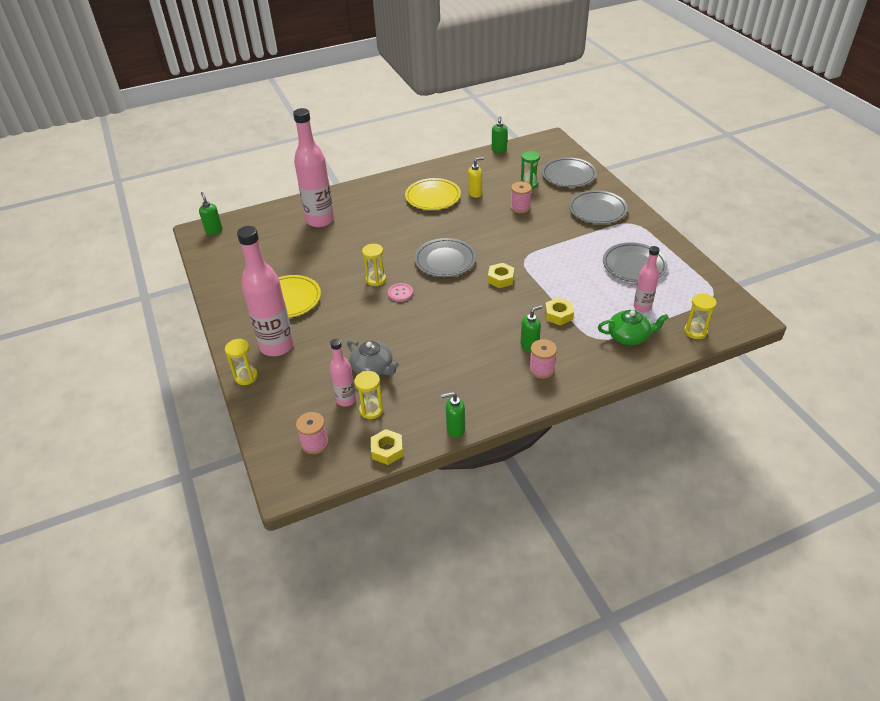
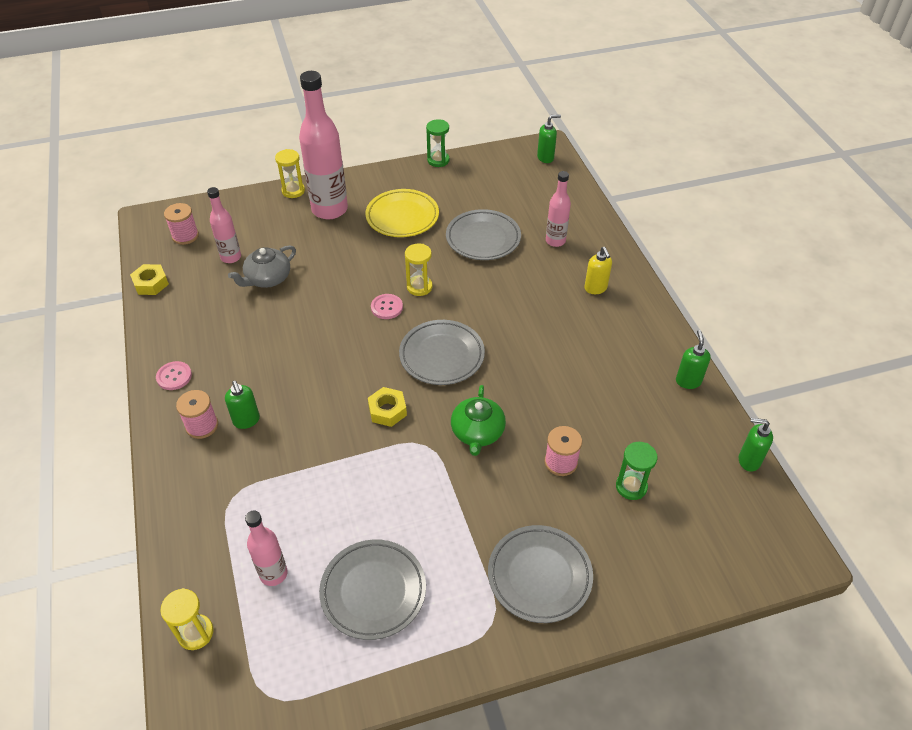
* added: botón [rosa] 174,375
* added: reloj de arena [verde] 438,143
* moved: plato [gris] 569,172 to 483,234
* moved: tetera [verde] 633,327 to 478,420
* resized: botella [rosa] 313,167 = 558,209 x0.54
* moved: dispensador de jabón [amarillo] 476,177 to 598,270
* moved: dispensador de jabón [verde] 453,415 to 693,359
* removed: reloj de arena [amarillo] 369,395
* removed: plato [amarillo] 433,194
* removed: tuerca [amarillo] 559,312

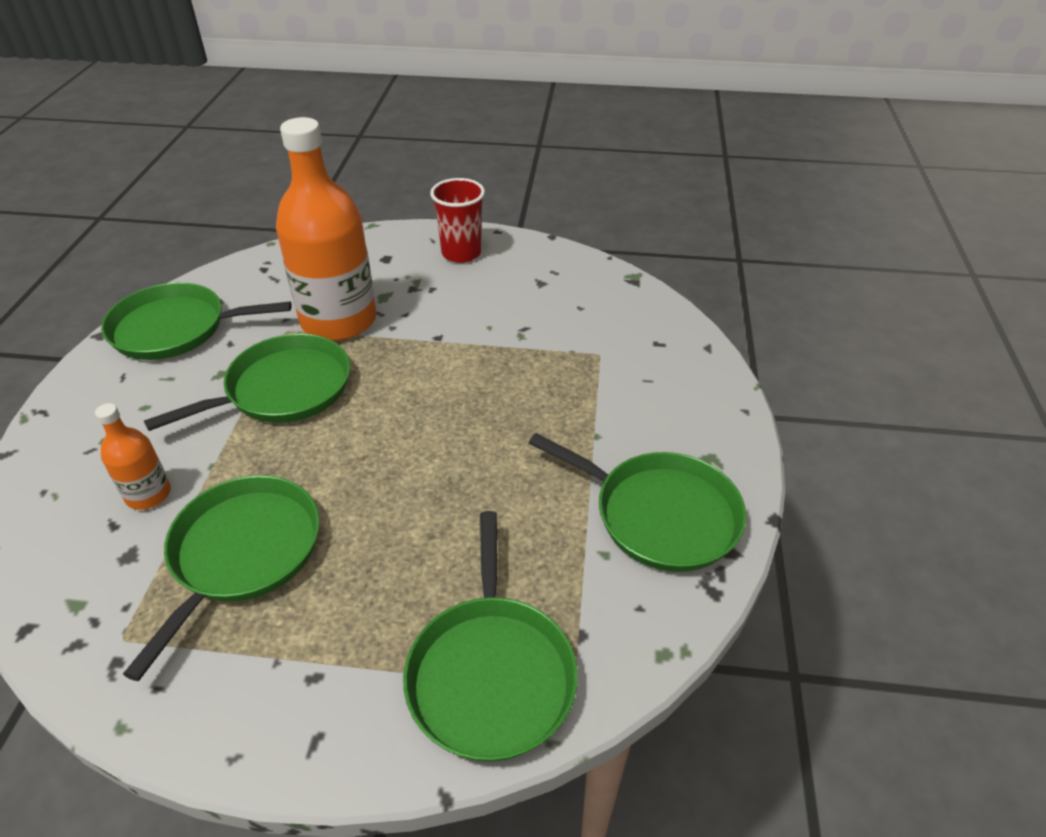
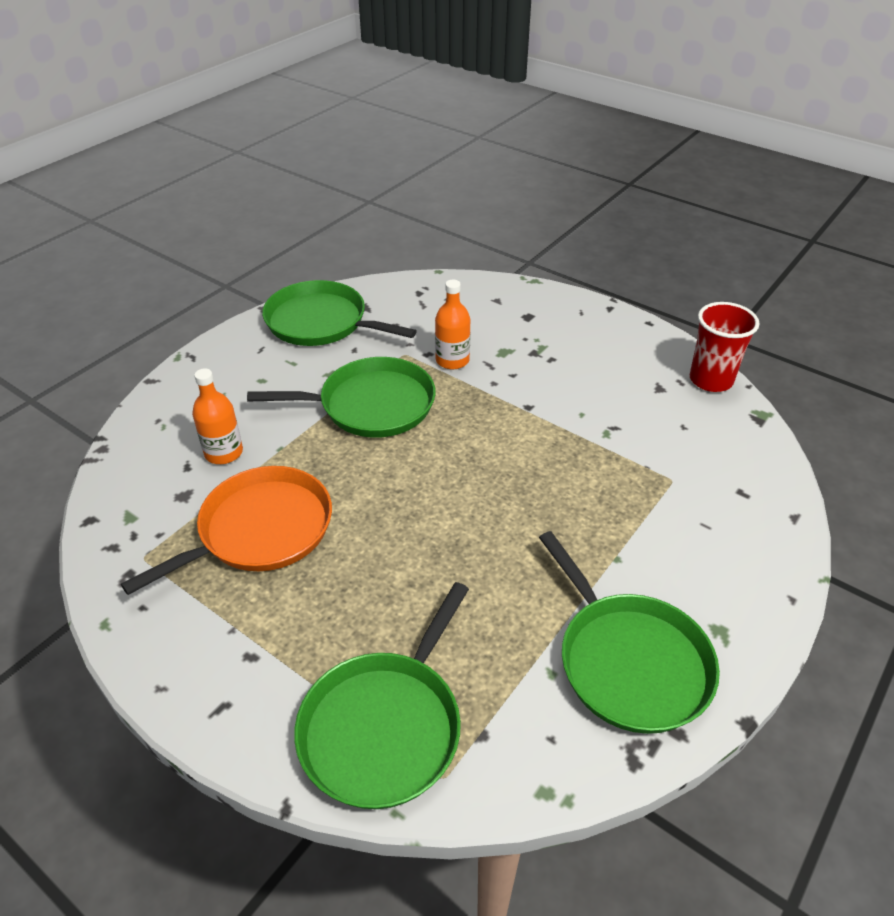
* recoloured: sartén [verde] 221,578 to sartén [naranja] 226,530
* resized: botella [naranja] 326,229 = 452,324 x0.47
* moved: vaso [rojo] 457,220 to 724,347

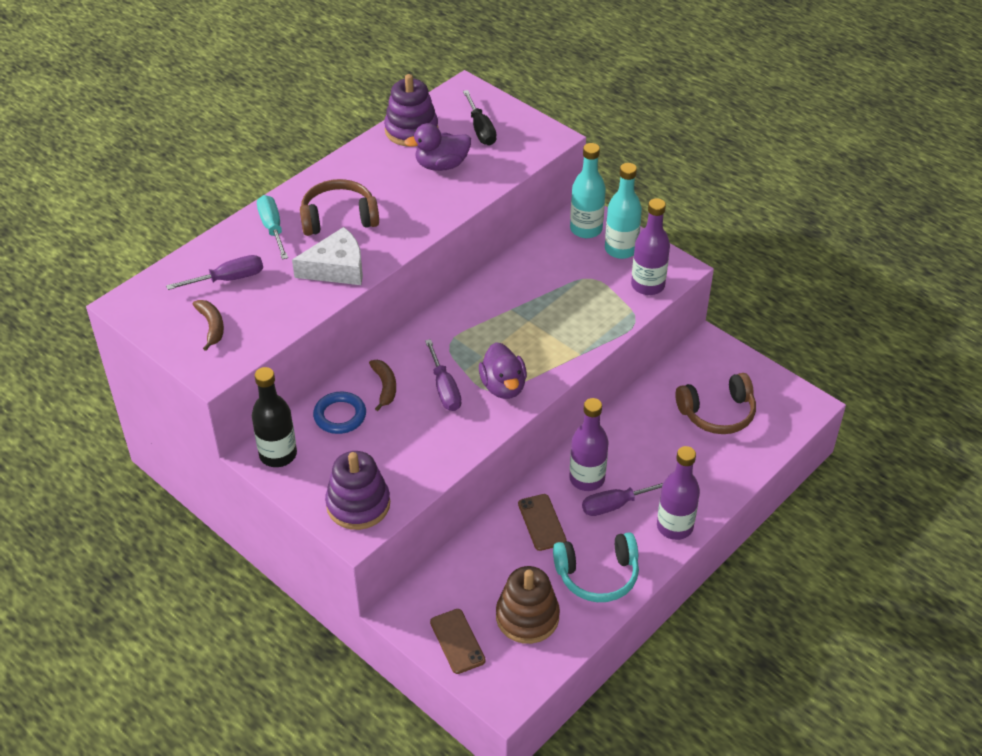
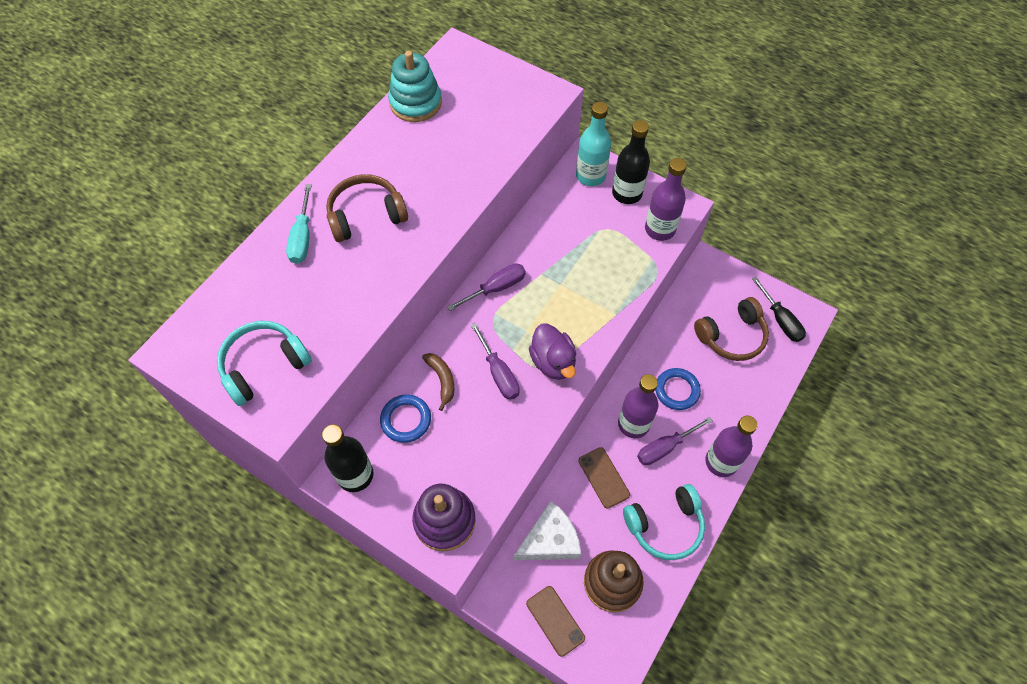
* replaced: plátano [marrón] 208,325 to auriculares [turquesa] 264,363
* turned: destornillador [turquesa] 272,227 = 299,224 150 degrees counterclockwise
* recoloured: juguete apilable [morado] 411,110 to juguete apilable [turquesa] 415,86
* moved: destornillador [morado] 214,272 to 486,287
* moved: queso [blanco] 327,256 to 547,530
* recoloured: botella [turquesa] 623,211 to botella [negro] 631,162
* added: anillo [azul] 678,389
* moved: destornillador [negro] 480,117 to 779,309
* removed: pato [morado] 437,147

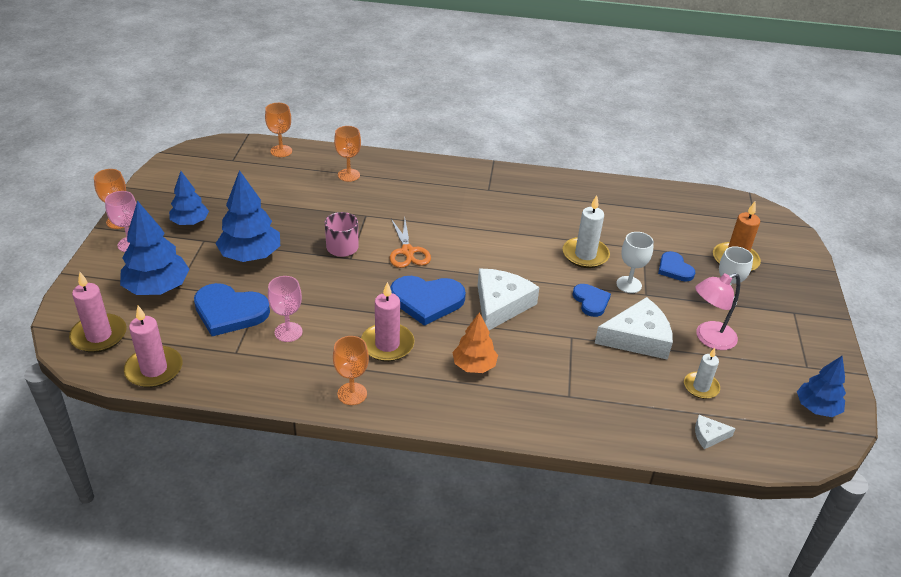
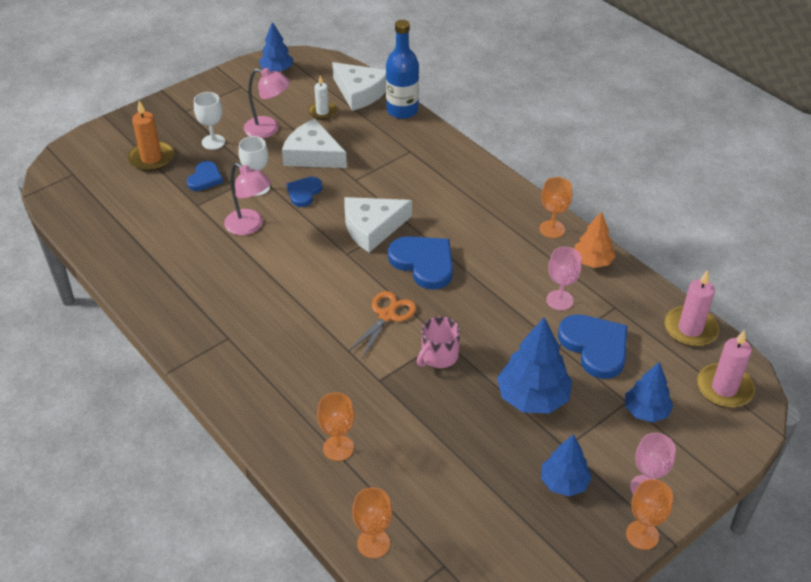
* replaced: vela [blanco] 586,231 to lámpara [rosa] 247,199
* resized: queso [blanco] 715,432 = 359,86 x2.16
* added: botella [azul] 402,69
* moved: árbol [naranja] 475,342 to 595,239
* resized: árbol [azul] 155,248 = 649,392 x0.64
* removed: vela [rosa] 387,322

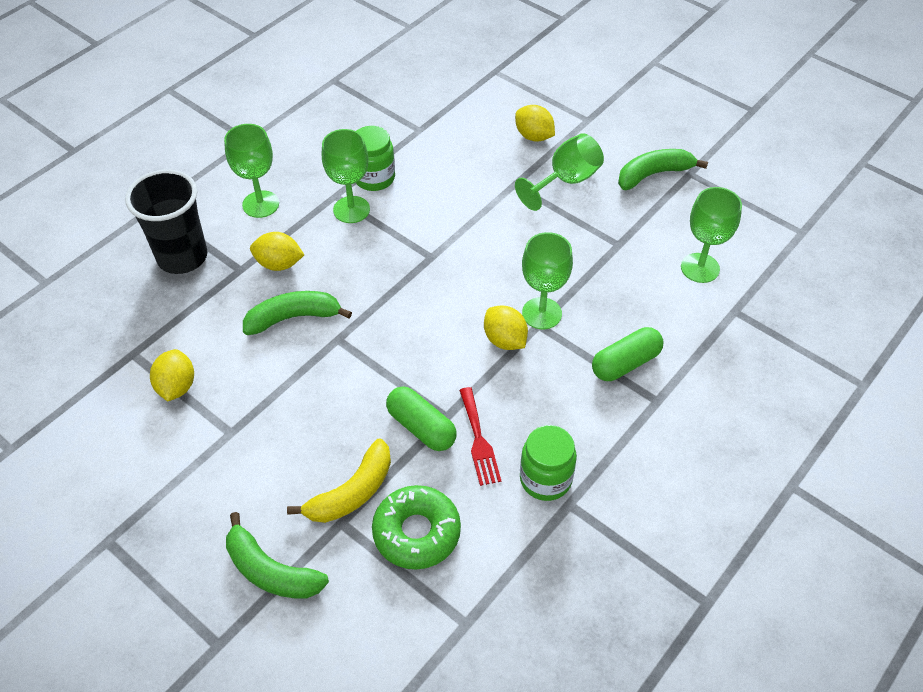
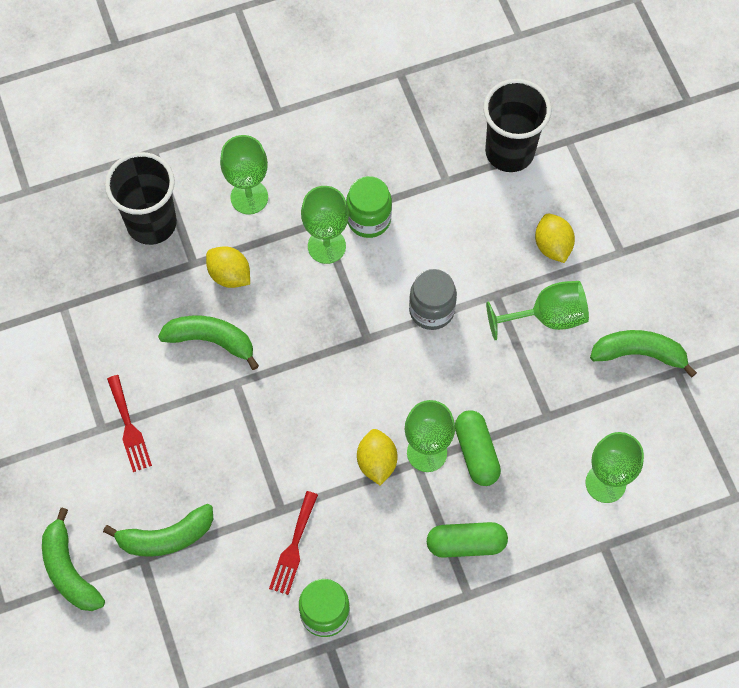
* recoloured: plátano [amarillo] 339,481 to plátano [verde] 158,530
* added: tenedor [rojo] 129,423
* added: tarro [gris] 433,299
* moved: cápsula [verde] 421,419 to 478,448
* added: vaso [negro] 517,125
* removed: limón [amarillo] 172,375
* removed: rosquilla [verde] 416,527

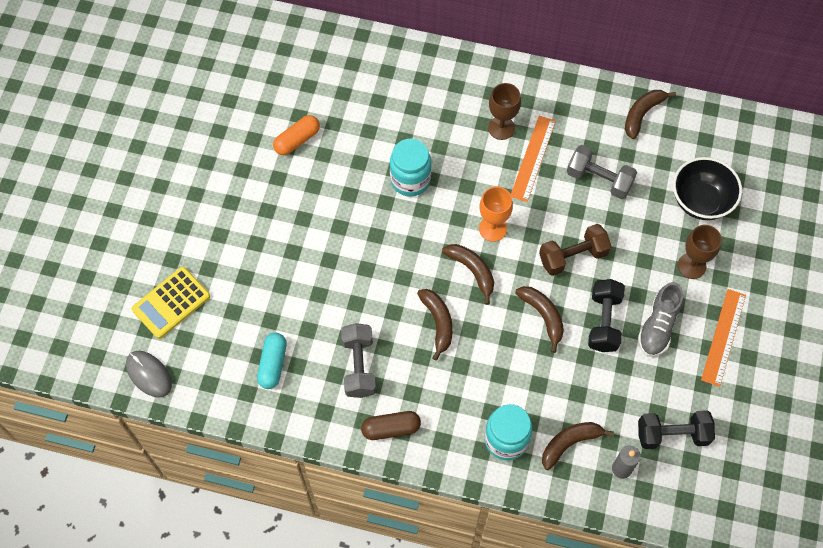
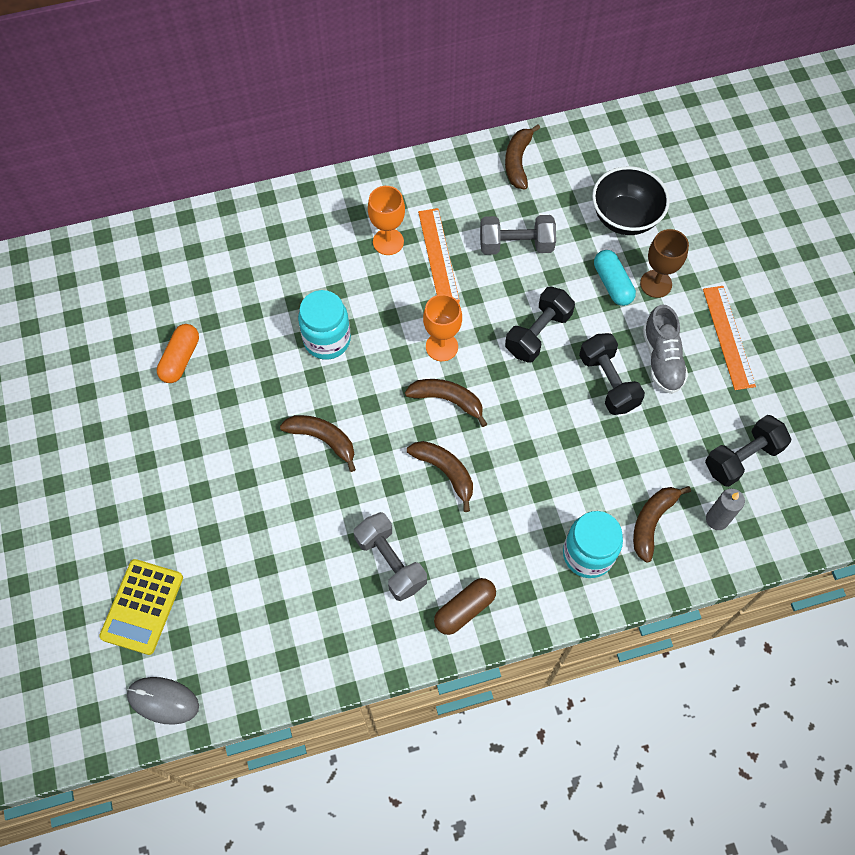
* moved: plátano [marrón] 539,319 to 318,443
* recoloured: copa [marrón] 504,111 to copa [naranja] 386,220
* recoloured: mancuerna [marrón] 575,250 to mancuerna [negro] 540,325
* moved: cápsula [turquesa] 272,361 to 615,278

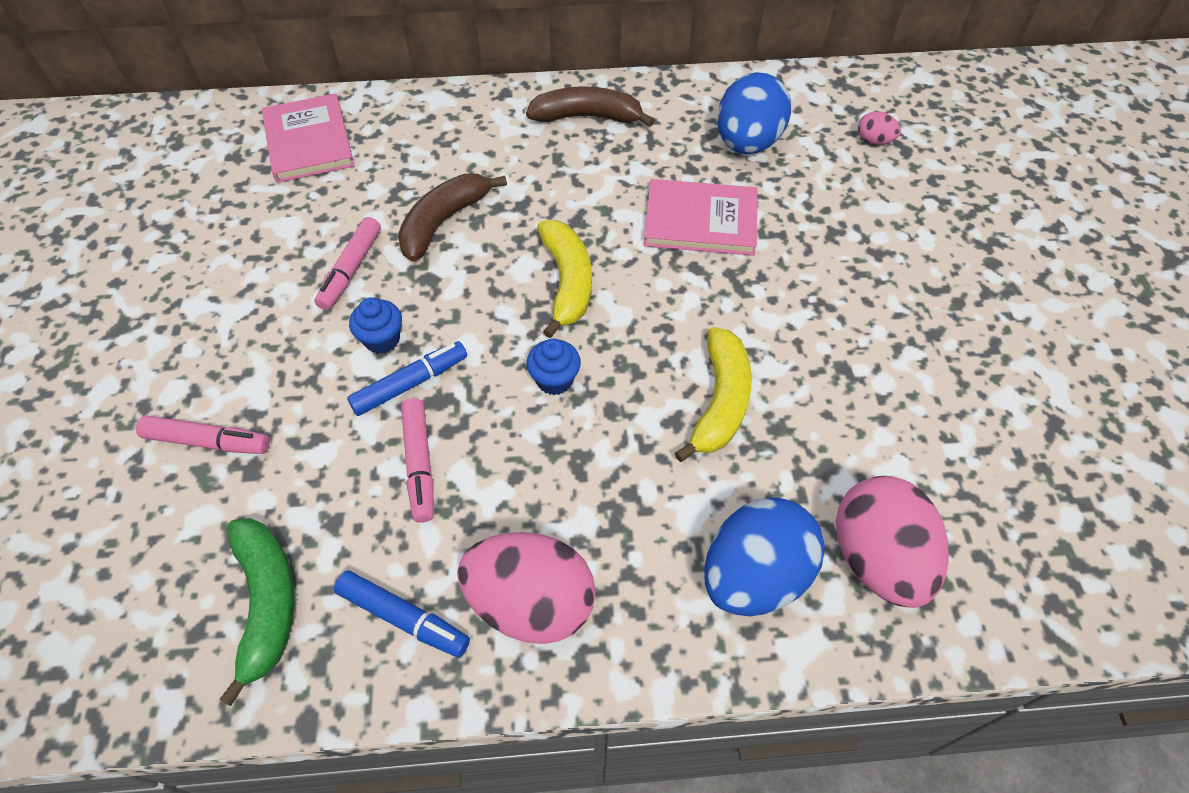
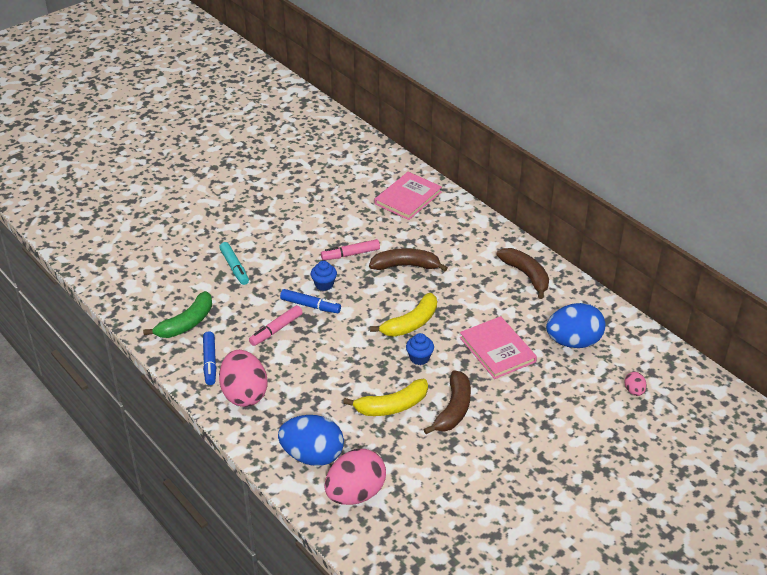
* recoloured: rotulador [rosa] 203,435 to rotulador [turquesa] 234,263
* moved: magdalena [azul] 553,366 to 420,349
* added: plátano [marrón] 447,402

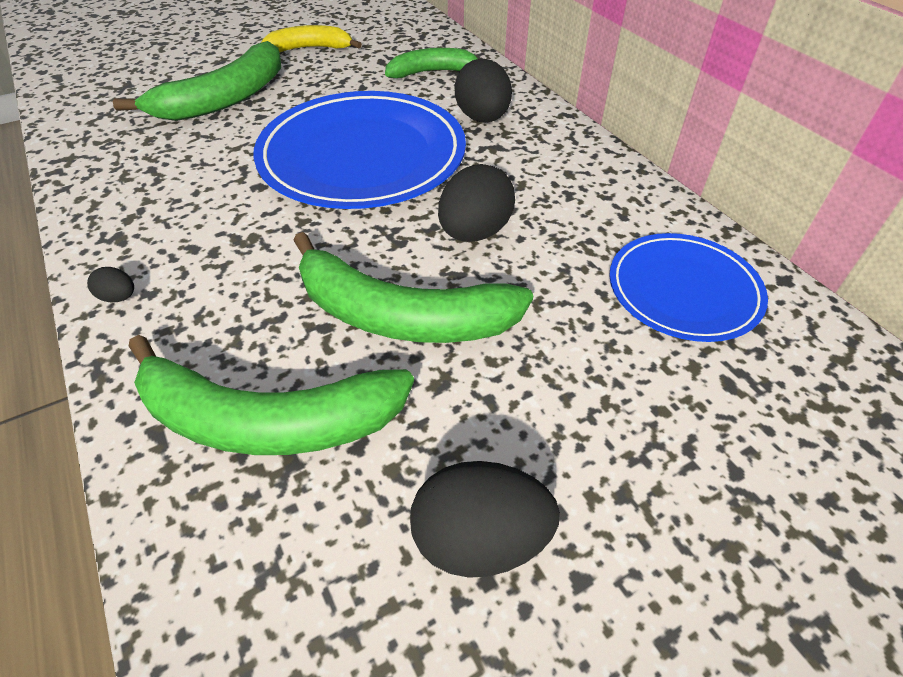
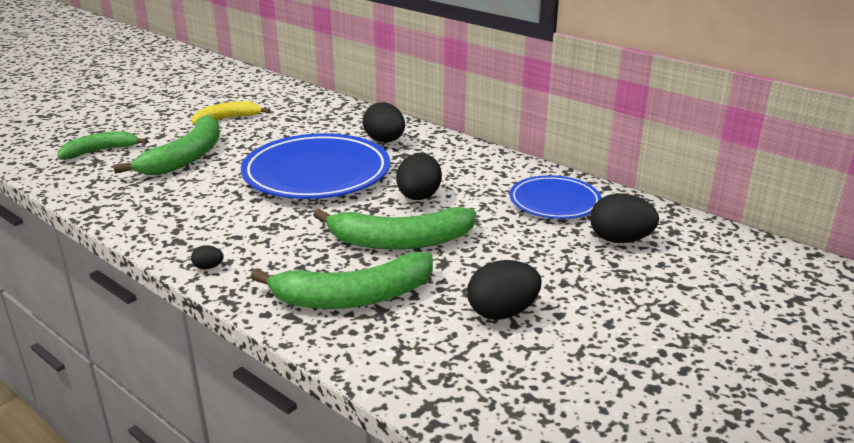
* moved: plátano [verde] 431,63 to 103,145
* added: huevo [negro] 624,218

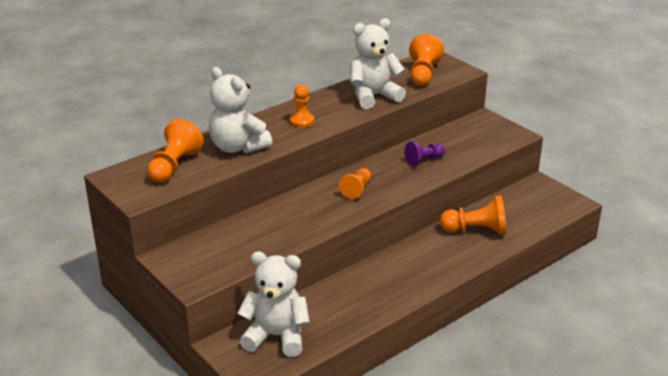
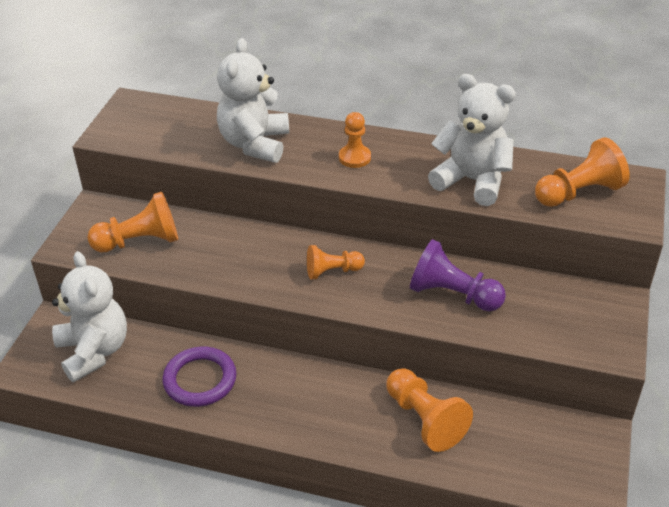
* moved: peón [naranja] 175,151 to 132,222
* added: anillo [morado] 199,377
* resized: peón [morado] 424,153 = 458,275 x1.56

